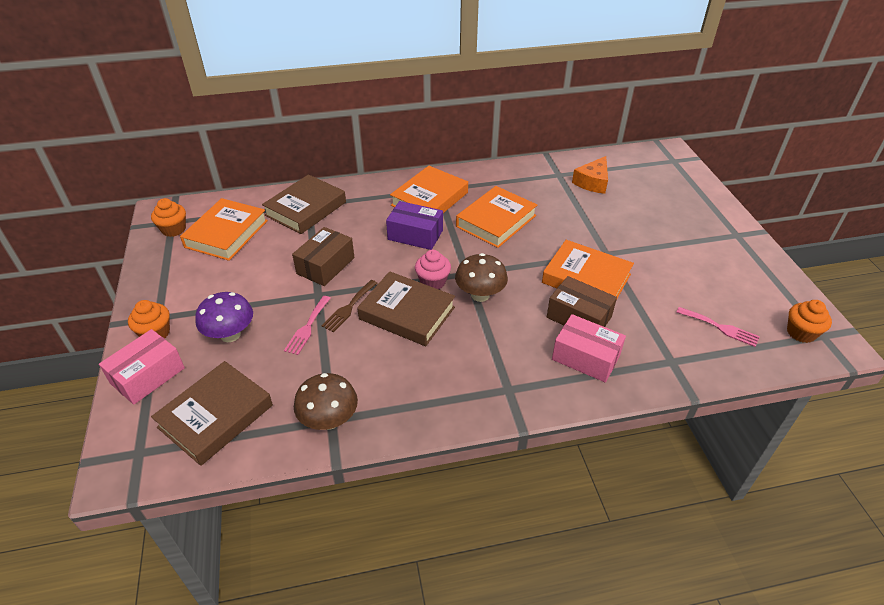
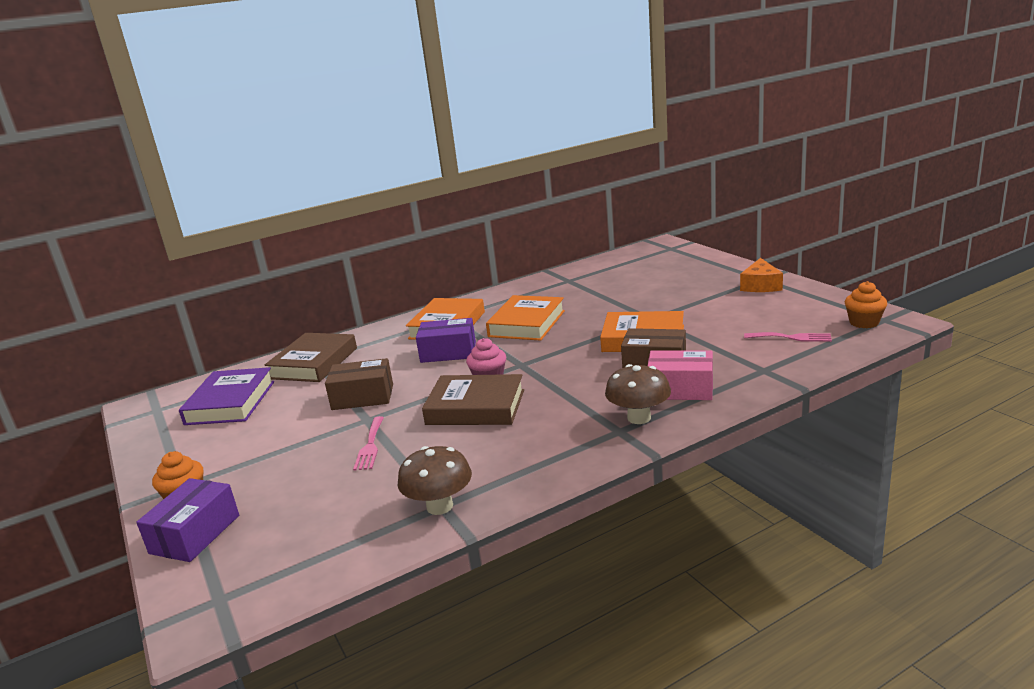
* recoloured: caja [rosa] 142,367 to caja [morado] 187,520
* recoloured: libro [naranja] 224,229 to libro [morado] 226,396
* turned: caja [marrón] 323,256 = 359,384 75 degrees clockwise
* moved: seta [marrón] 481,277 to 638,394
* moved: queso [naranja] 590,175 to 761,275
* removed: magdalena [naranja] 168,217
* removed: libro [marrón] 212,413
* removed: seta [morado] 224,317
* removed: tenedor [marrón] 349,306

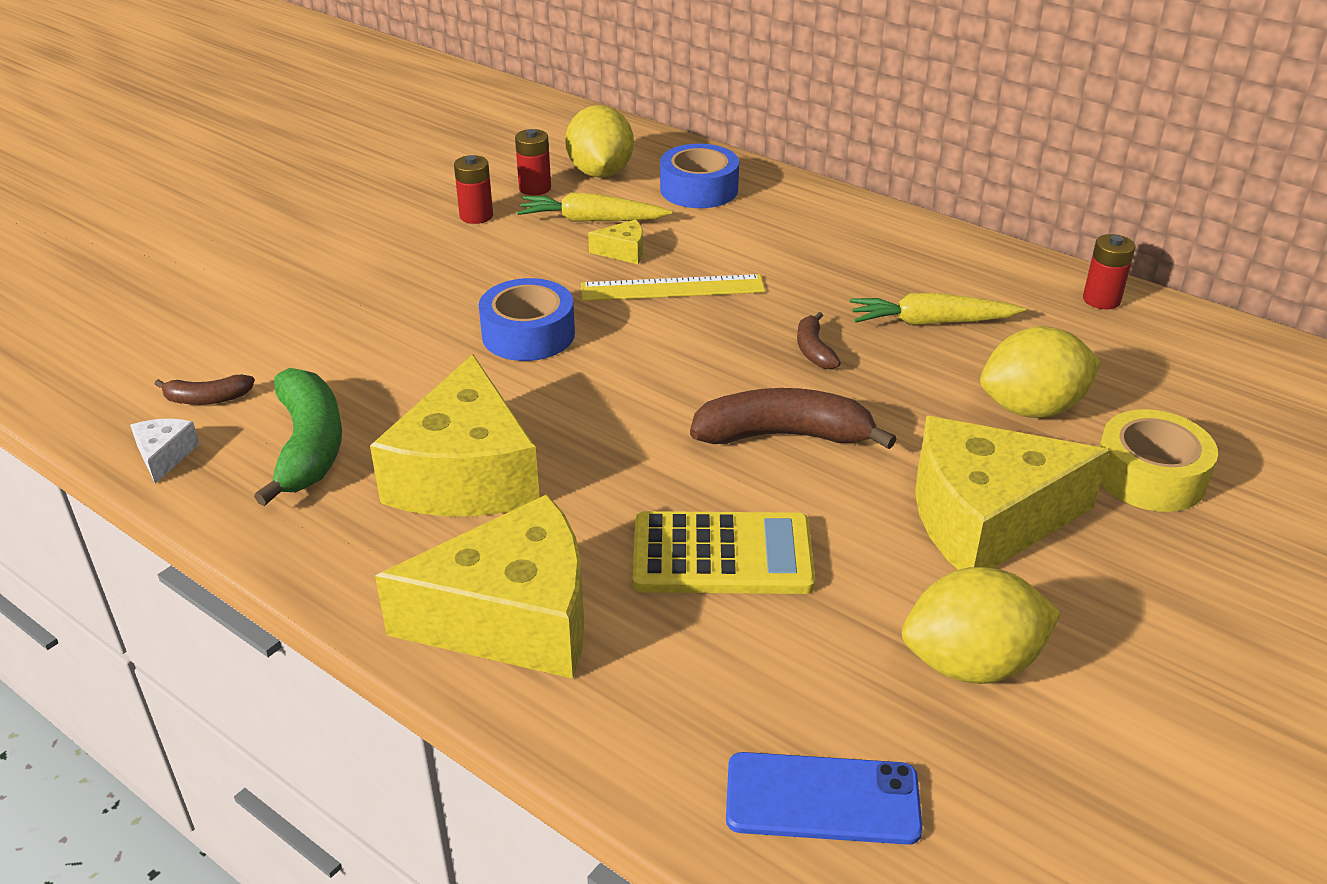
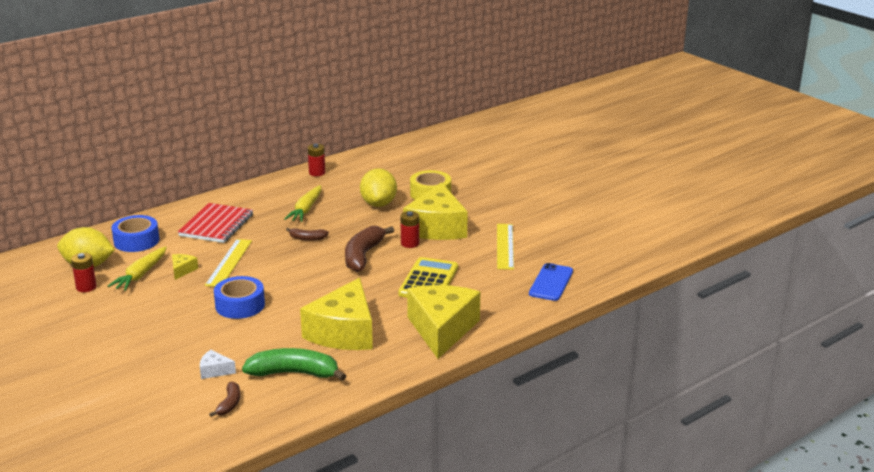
* added: cuaderno [rojo] 215,223
* moved: queso [blanco] 164,451 to 218,364
* turned: queso [amarillo] 455,435 = 336,314 90 degrees clockwise
* moved: pila [rojo] 473,189 to 409,229
* replaced: limón [amarillo] 981,625 to regla [amarillo] 505,247

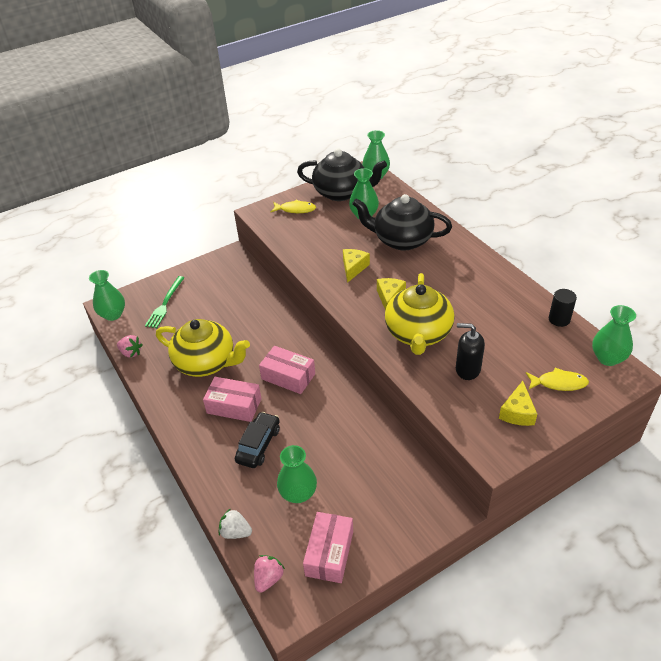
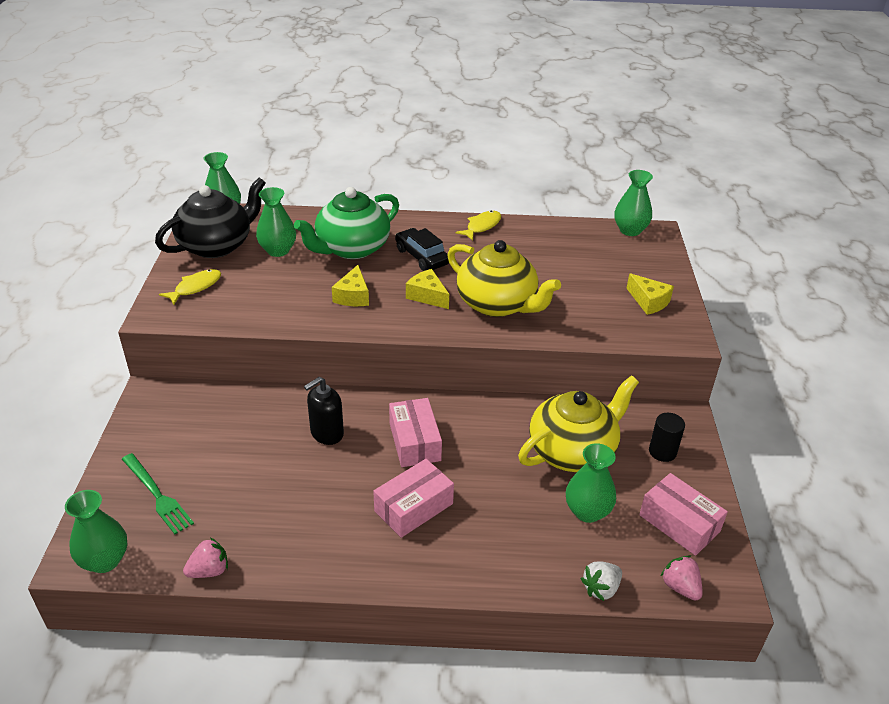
* recoloured: tetera [negro] 402,222 to tetera [verde] 346,223
* moved: dispensador de jabón [negro] 470,351 to 324,411
* turned: queso [amarillo] 356,266 = 350,285 135 degrees counterclockwise
* turned: caja [rosa] 287,370 = 415,432 75 degrees counterclockwise
* moved: coche [negro] 257,440 to 422,249
* moved: pez [amarillo] 557,379 to 478,225
* moved: tetera [amarillo] 203,348 to 578,423
* moved: cilindro [negro] 563,308 to 667,437

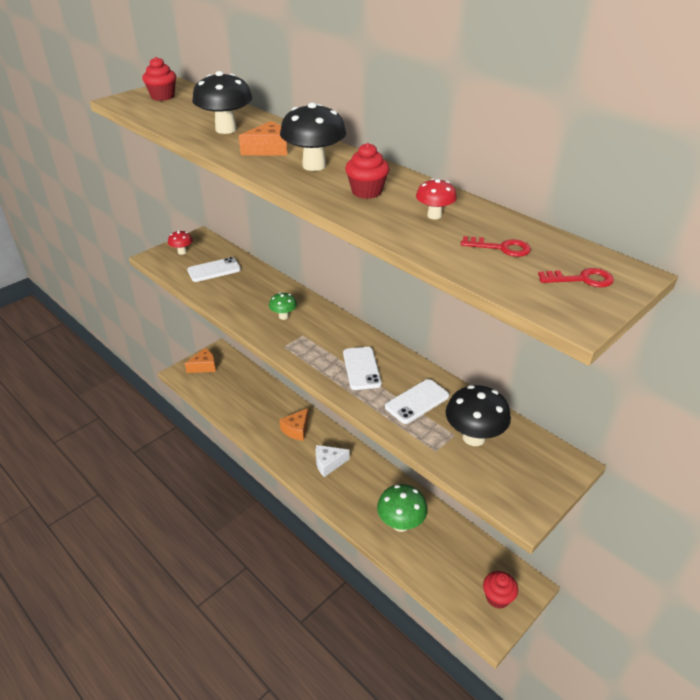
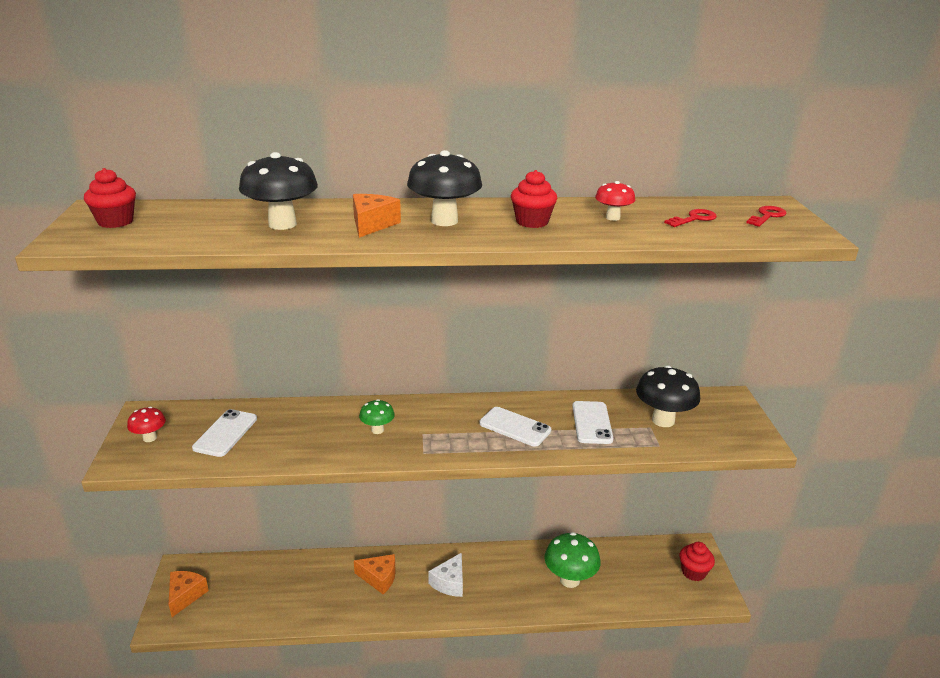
* turned: queso [naranja] 294,424 = 375,574 60 degrees counterclockwise

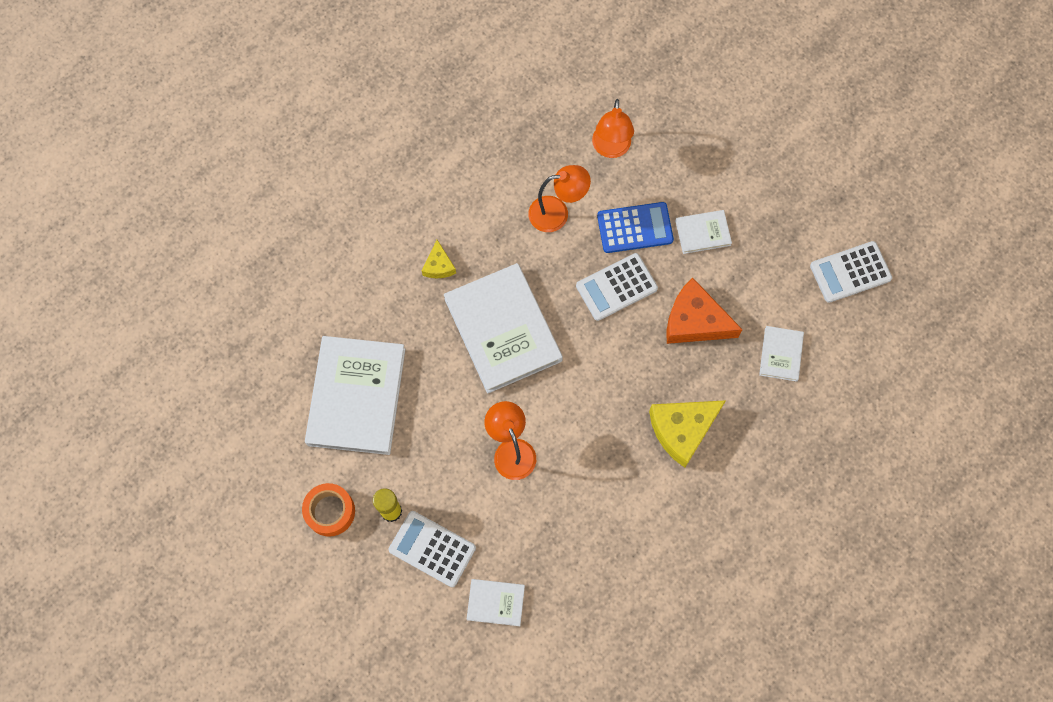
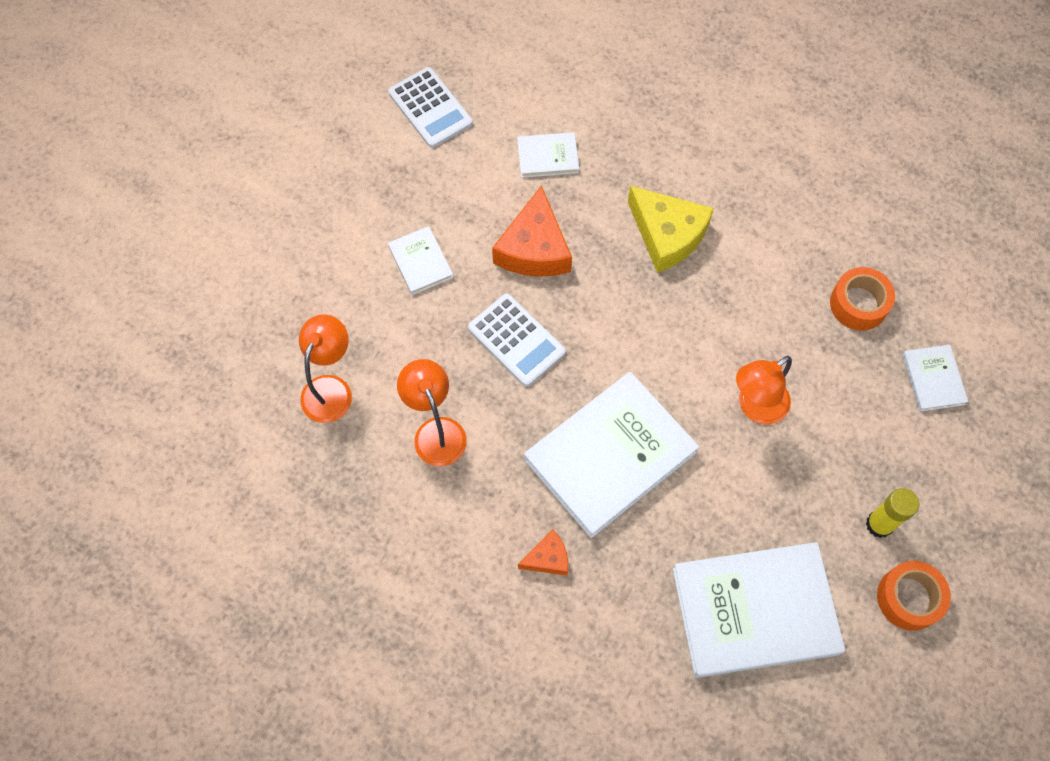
* turned: lámpara [naranja] 613,128 = 325,368 60 degrees counterclockwise
* recoloured: queso [amarillo] 439,259 to queso [naranja] 543,552
* added: cinta adhesiva [naranja] 862,299
* removed: calculadora [blanco] 432,549
* removed: calculadora [azul] 635,227

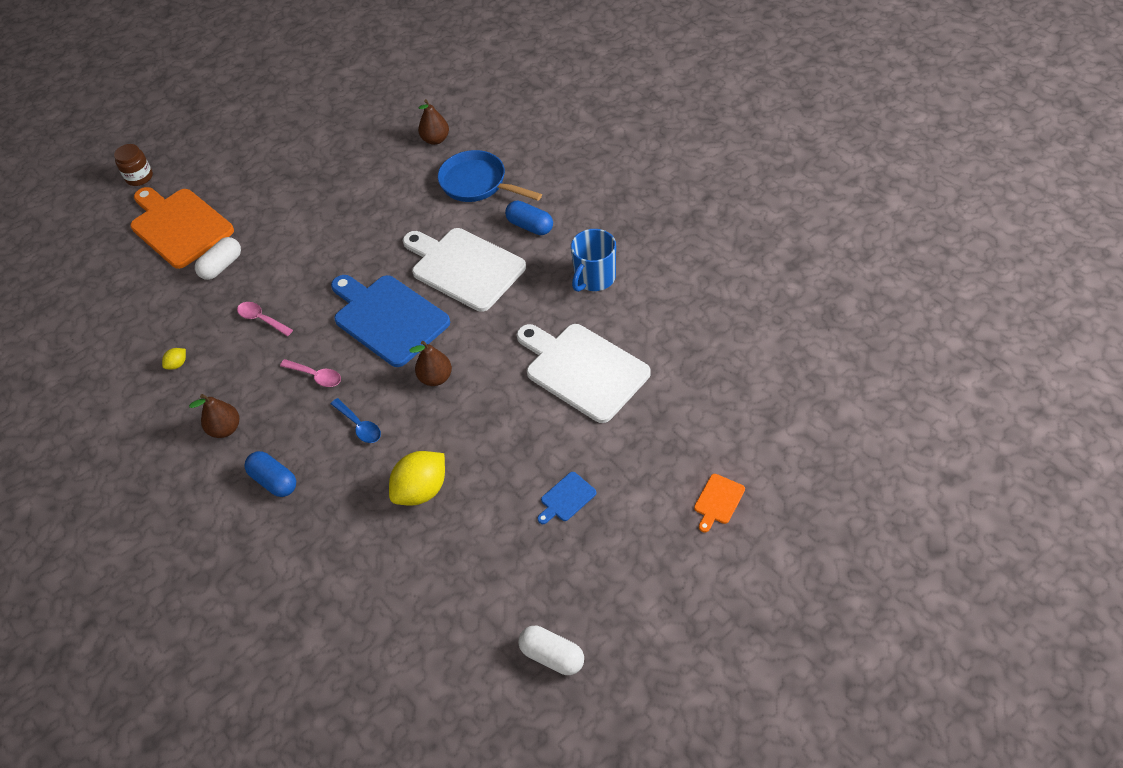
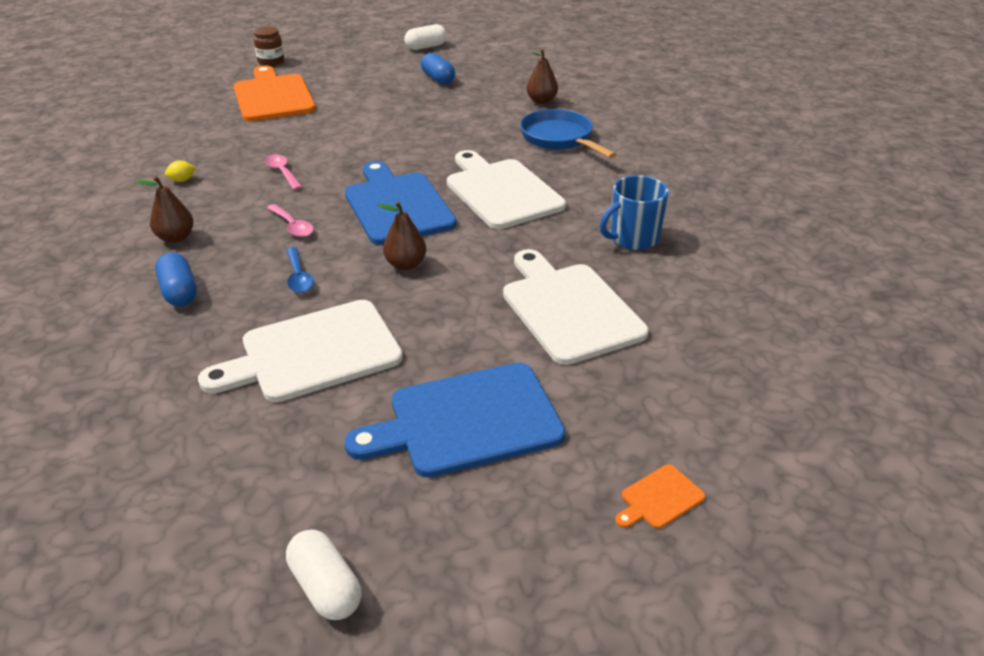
* replaced: limón [amarillo] 417,478 to tabla de cortar [blanco] 300,351
* resized: tabla de cortar [azul] 566,498 = 454,420 x2.40
* moved: cápsula [blanco] 218,258 to 425,37
* moved: cápsula [azul] 529,218 to 438,68

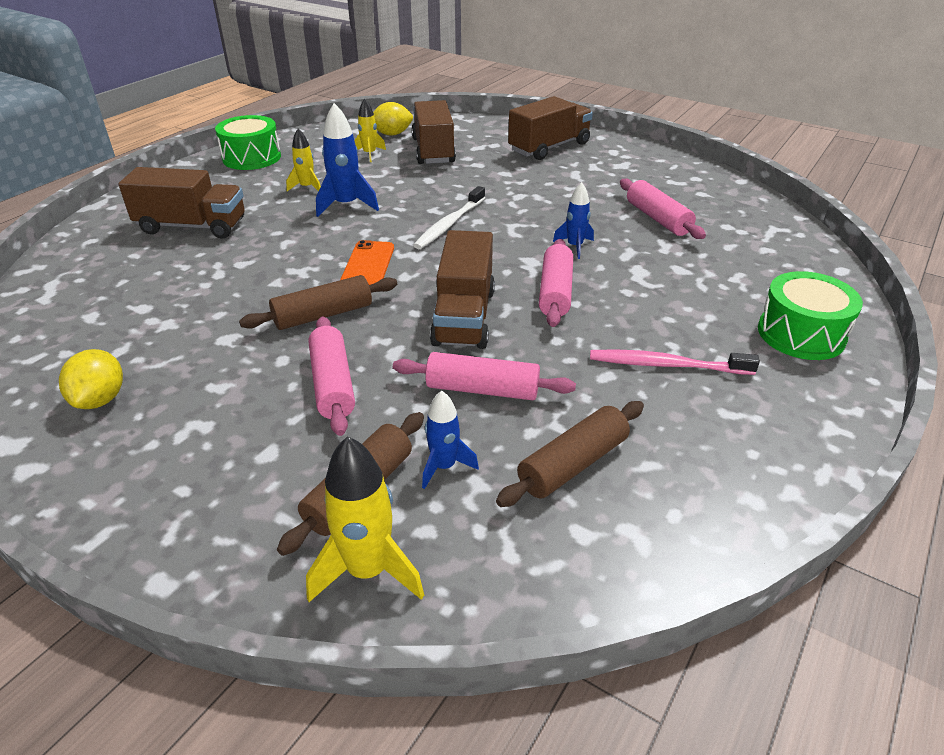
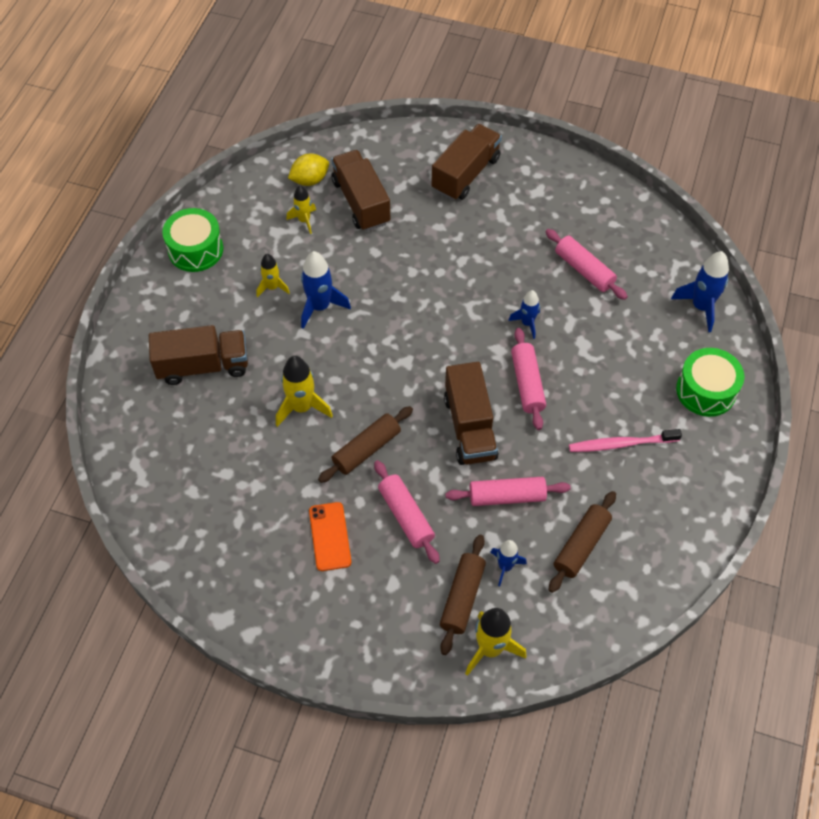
* added: cohete [amarillo] 304,391
* moved: móvil [naranja] 367,262 to 330,536
* added: cohete [azul] 700,291
* removed: limón [amarillo] 91,379
* removed: cepillo de dientes [blanco] 449,217

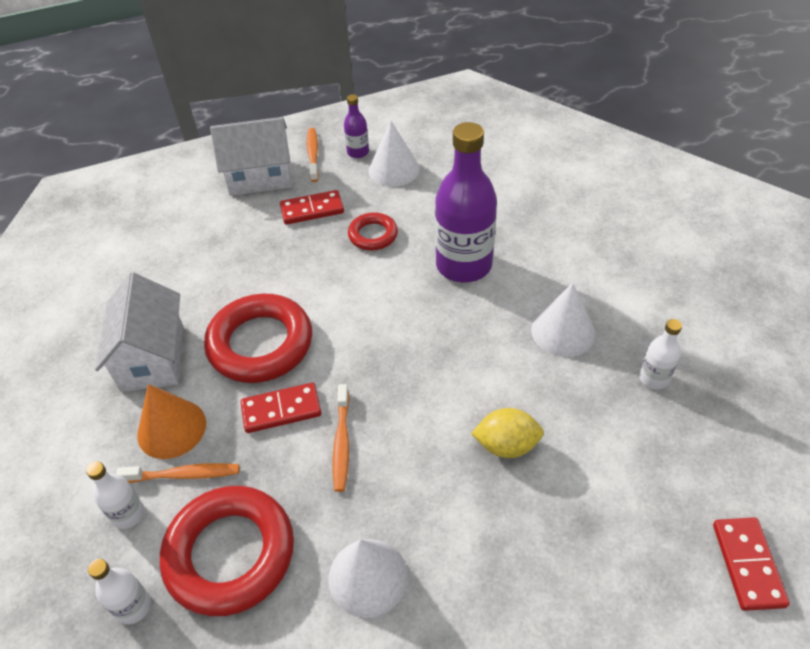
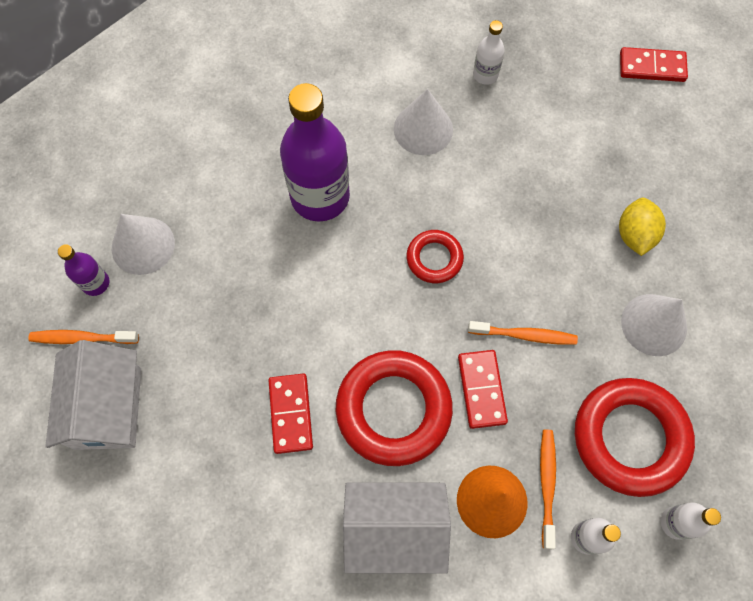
* moved: ficha de dominó [rojo] 312,207 to 291,413
* moved: anillo [rojo] 373,231 to 435,256
* moved: limón [amarillo] 507,433 to 642,227

